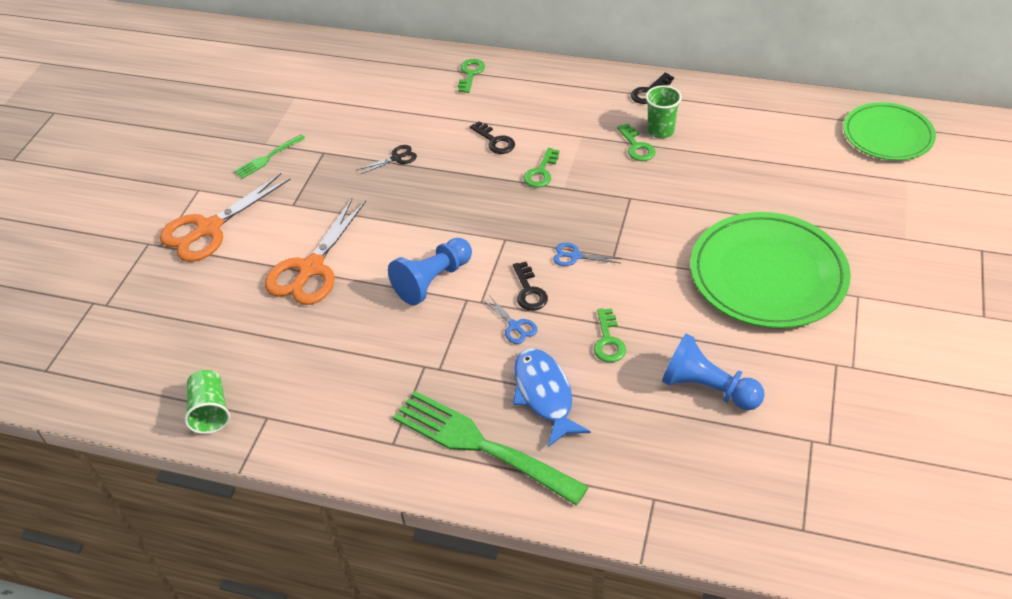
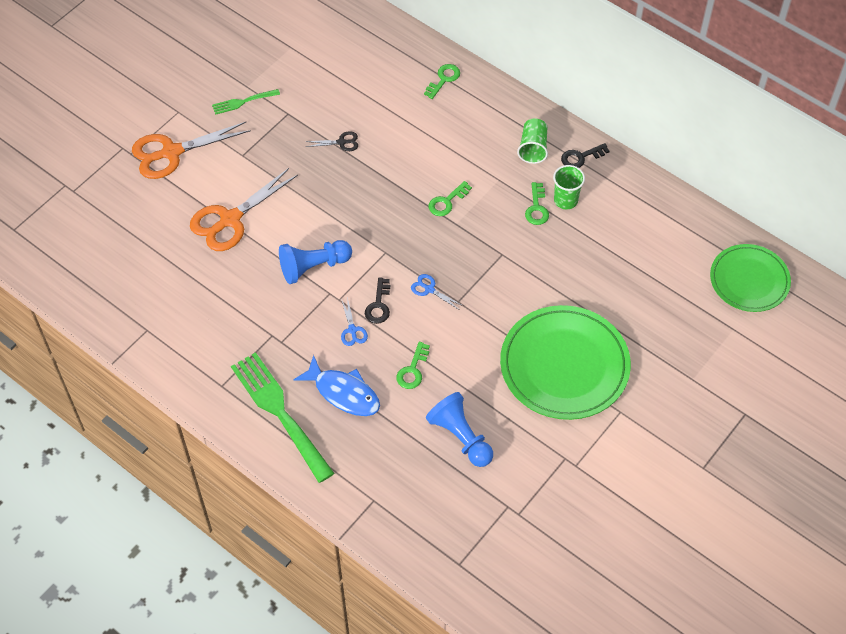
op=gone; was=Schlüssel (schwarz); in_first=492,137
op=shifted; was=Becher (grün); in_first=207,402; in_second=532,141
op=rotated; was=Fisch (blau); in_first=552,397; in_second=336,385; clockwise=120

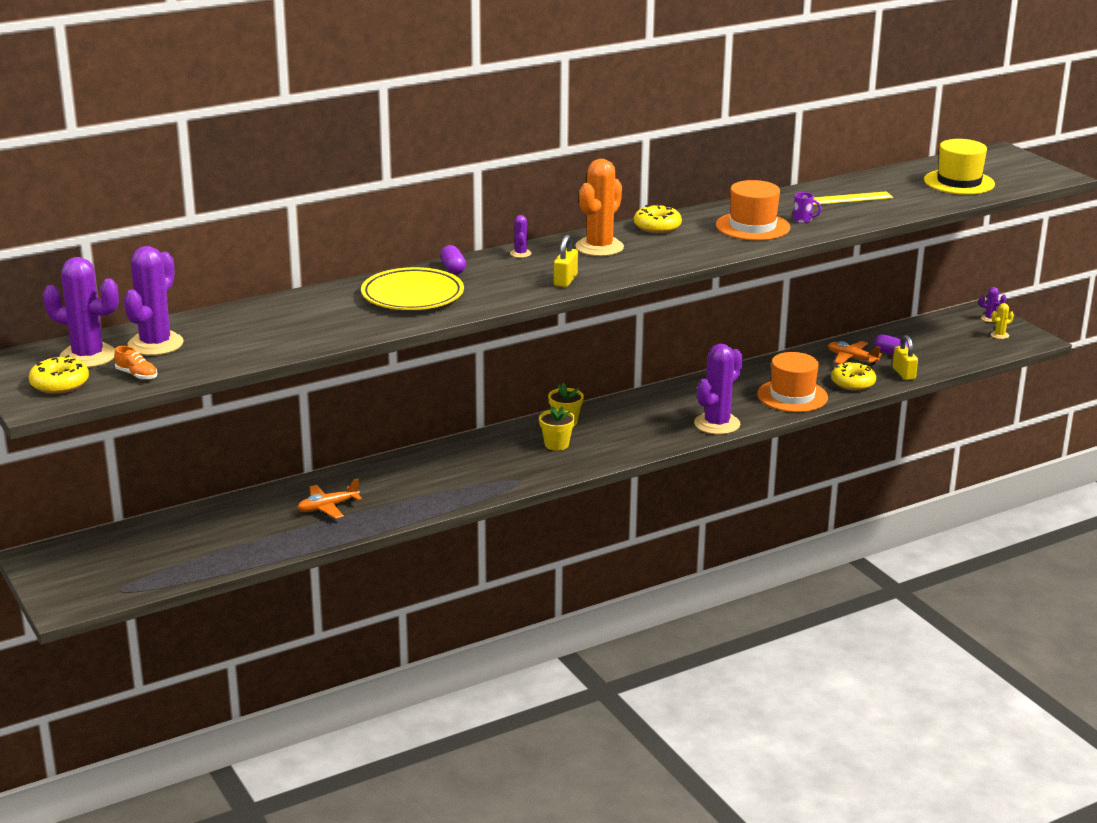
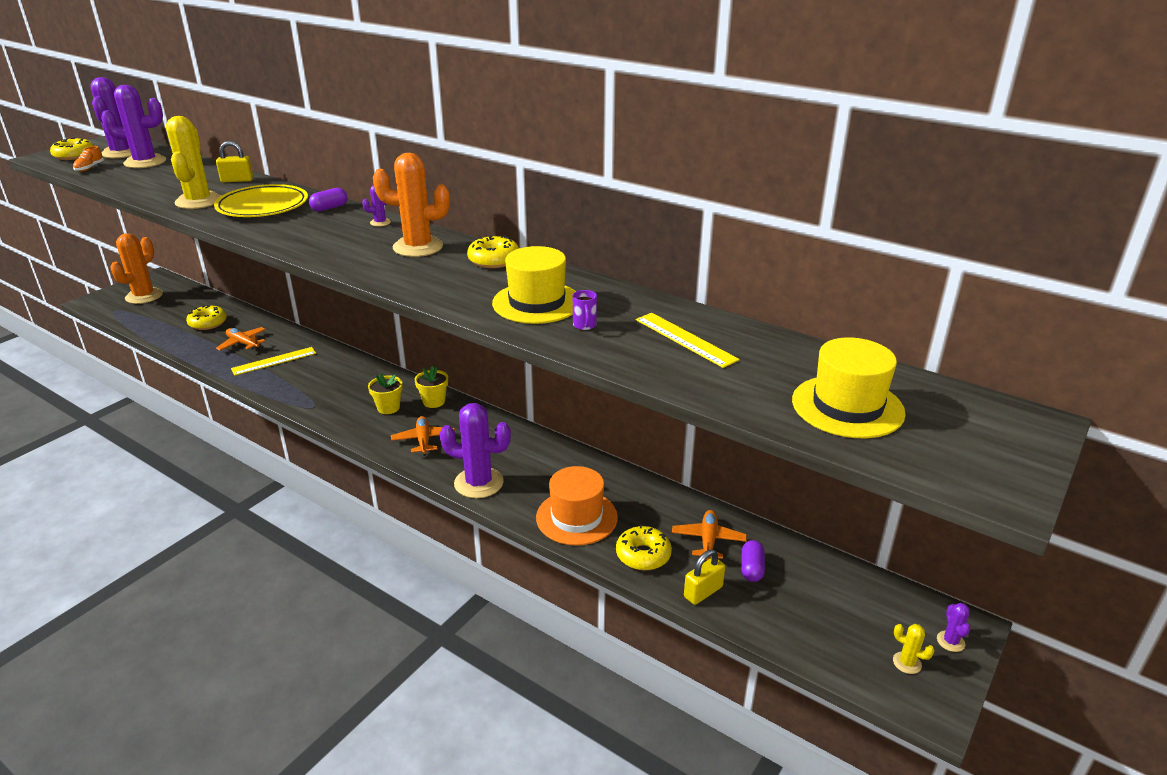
op=new; now=Kaktus (orange); in_second=136,268
op=new; now=Kaktus (gelb); in_second=193,162
op=new; now=Donut (gelb); in_second=206,317
op=new; now=Lineal (gelb); in_second=273,361
op=new; now=Flugzeug (orange); in_second=423,436
op=shifted; was=Vorhängeschloss (gelb); in_first=566,261; in_second=234,161
op=repainted; was=Hut (orange); now=Hut (gelb); in_first=753,210; in_second=534,285

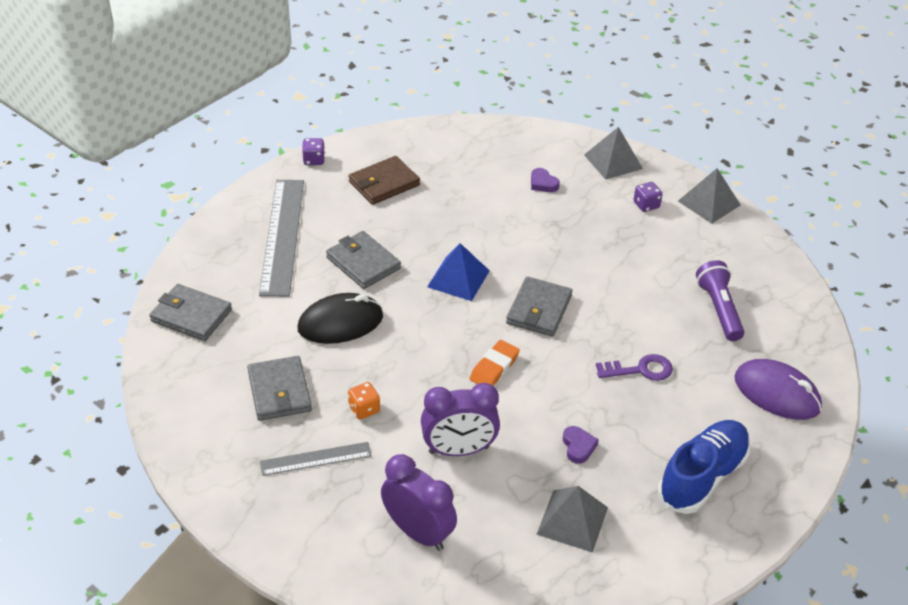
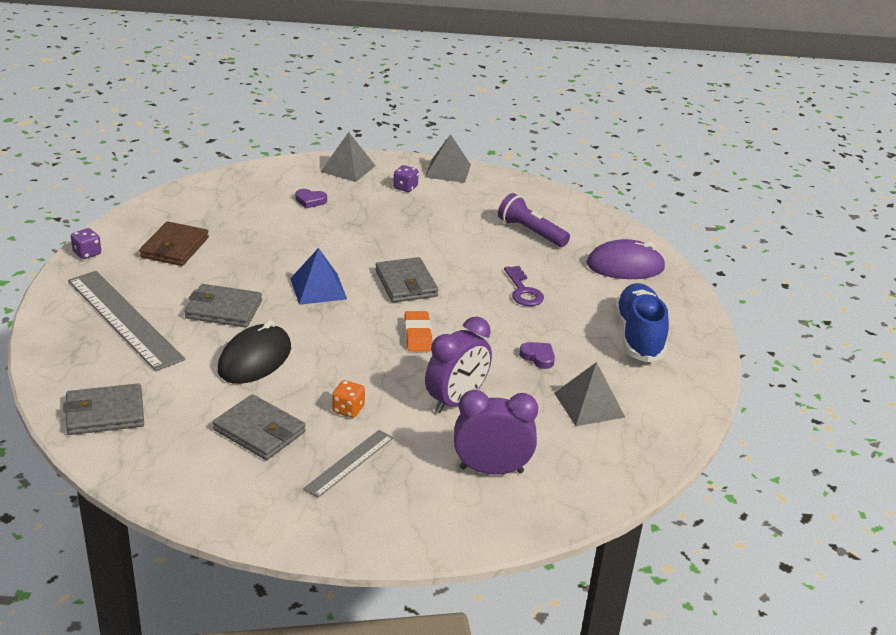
op=rotated; was=Schlüssel (lila); in_first=634,367; in_second=524,286; clockwise=120

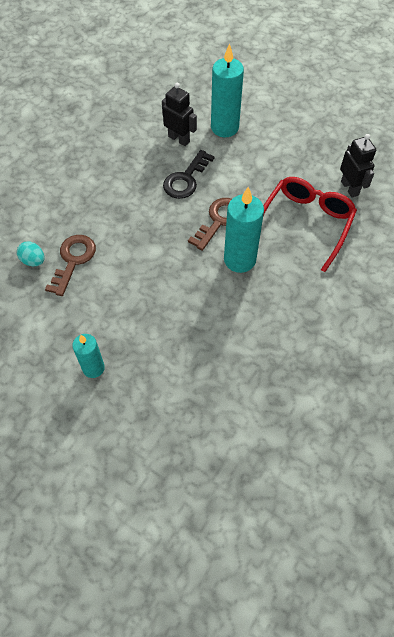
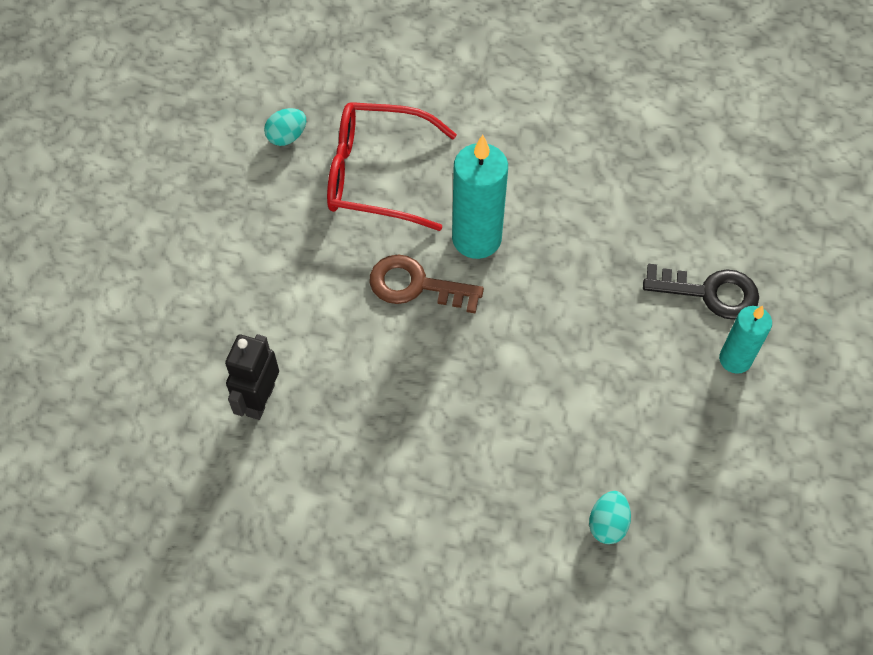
op=gone; was=Schlüssel (braun); in_first=70,265
op=gone; was=Kerze (türkis); in_first=227,90
op=shifted; was=Schlüssel (schwarz); in_first=189,174; in_second=701,292
op=swapped; was=Roboter (schwarz); now=Ei (türkis); in_first=358,166; in_second=285,127

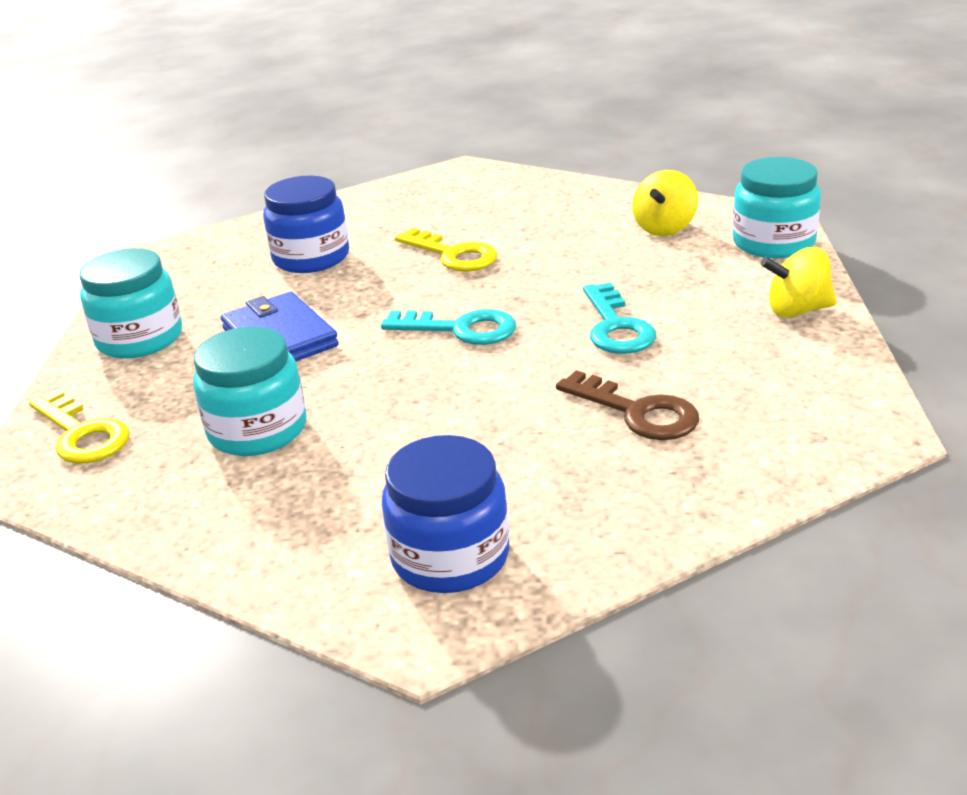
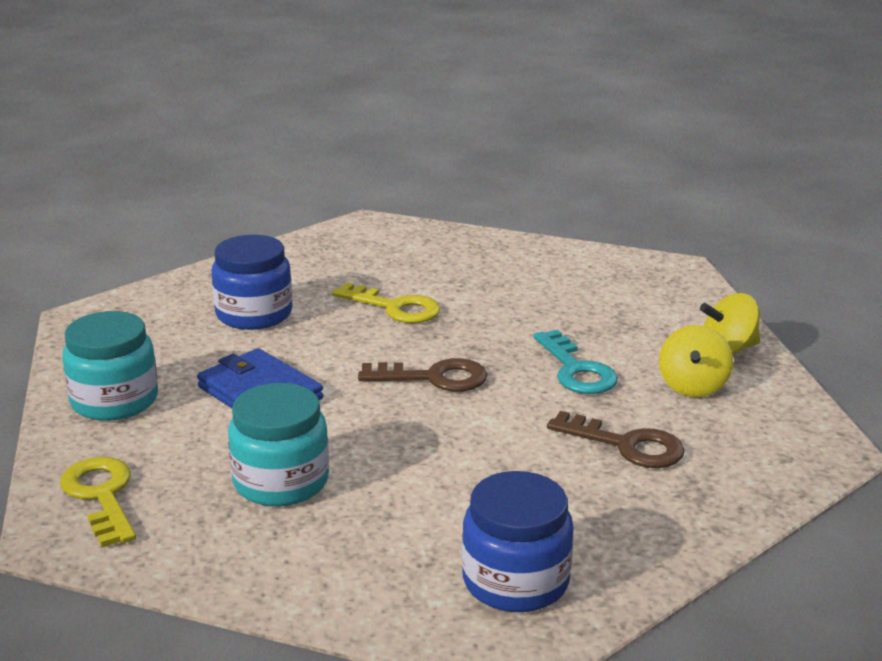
op=gone; was=Einmachglas (türkis); in_first=776,207
op=shifted; was=Kreisel (gelb); in_first=665,203; in_second=696,361
op=repainted; was=Schlüssel (türkis); now=Schlüssel (braun); in_first=448,327; in_second=422,375
op=rotated; was=Schlüssel (gelb); in_first=79,426; in_second=98,502; clockwise=-150

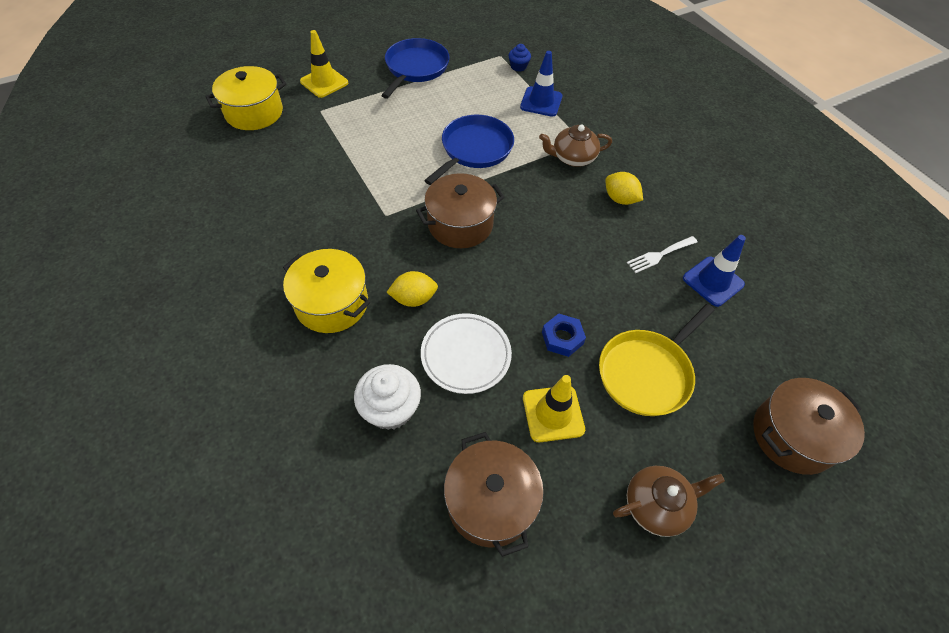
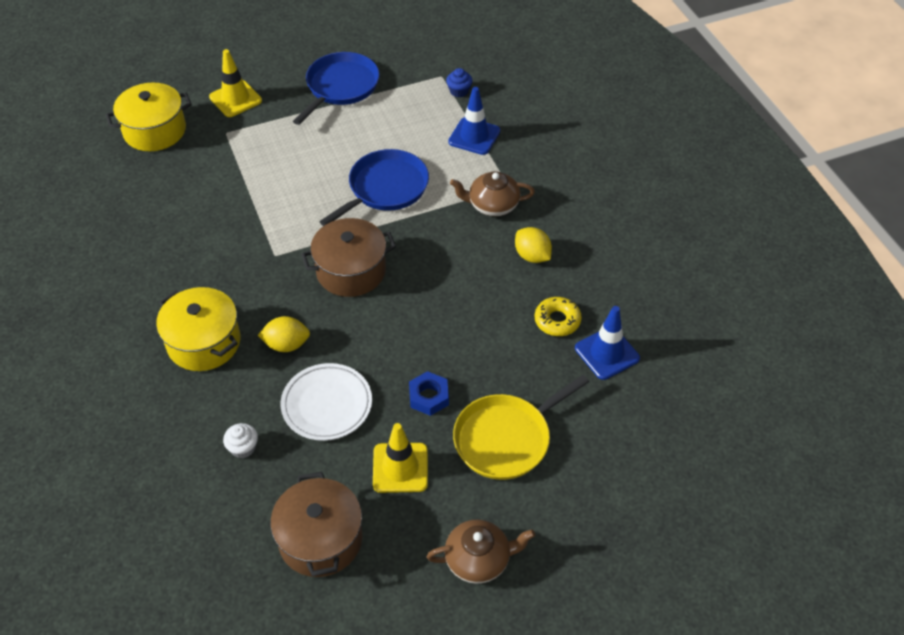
op=gone; was=Kochtopf (braun); in_first=809,426
op=swapped; was=Gabel (weiß); now=Donut (gelb); in_first=662,254; in_second=558,316
op=scaled; was=Muffin (weiß); in_first=387,397; in_second=240,440; ratio=0.55

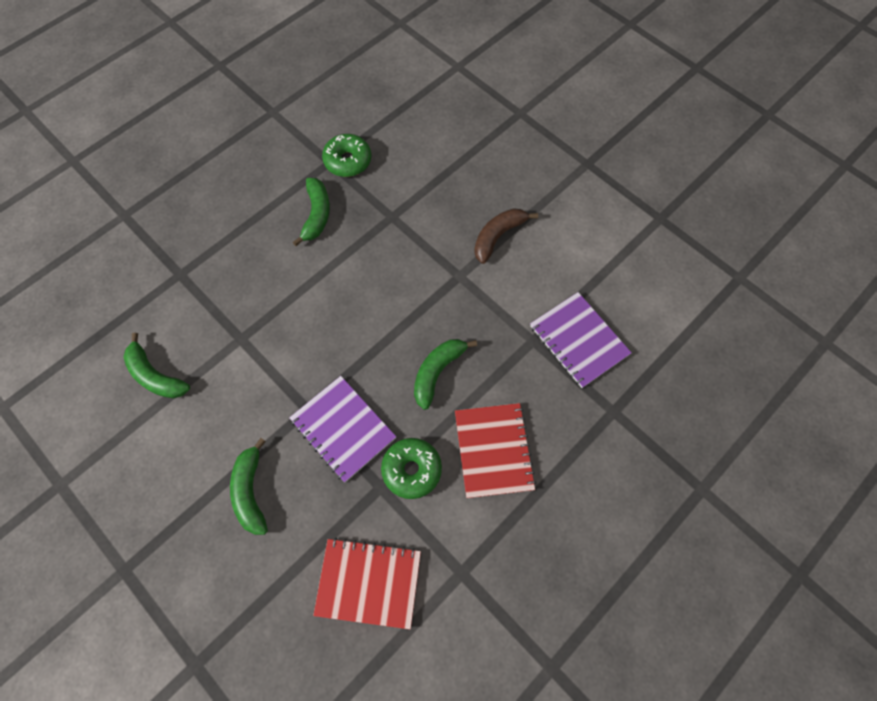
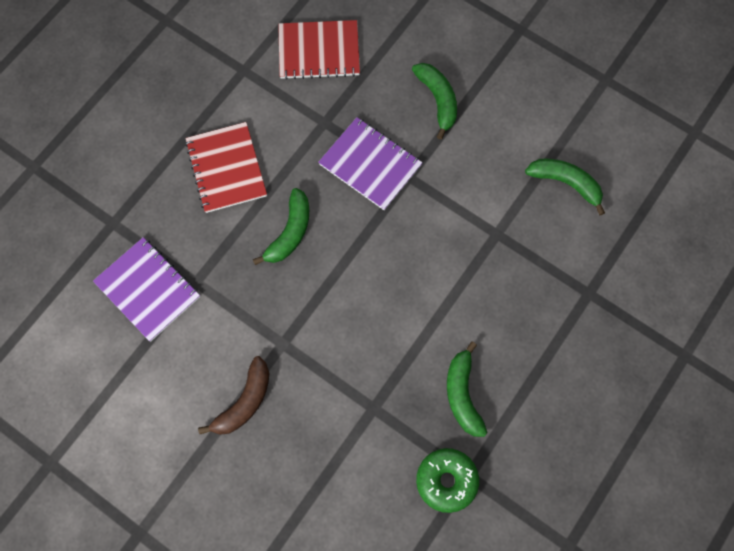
op=gone; was=Donut (grün); in_first=411,468

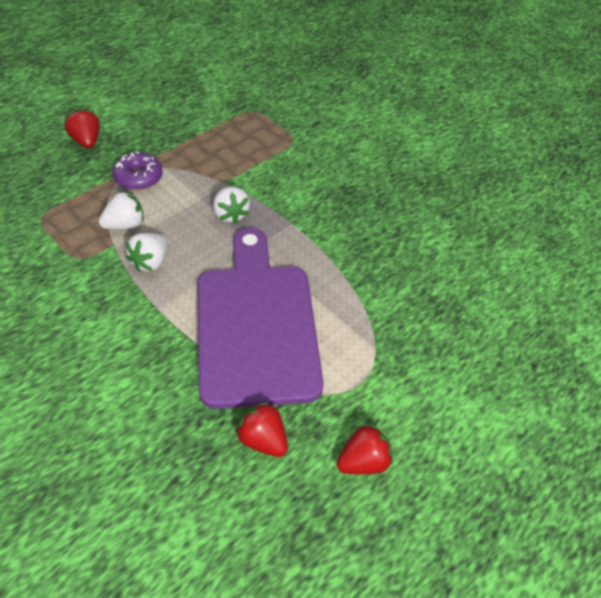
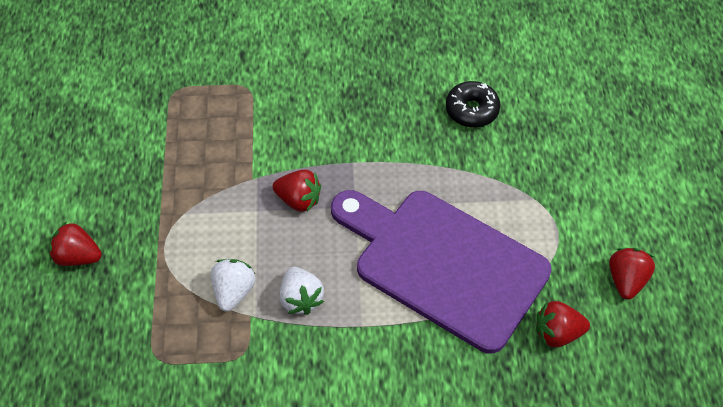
op=gone; was=Donut (lila); in_first=137,170
op=new; now=Donut (schwarz); in_second=473,104
op=repainted; was=Erdbeere (weiß); now=Erdbeere (rot); in_first=231,205; in_second=296,190

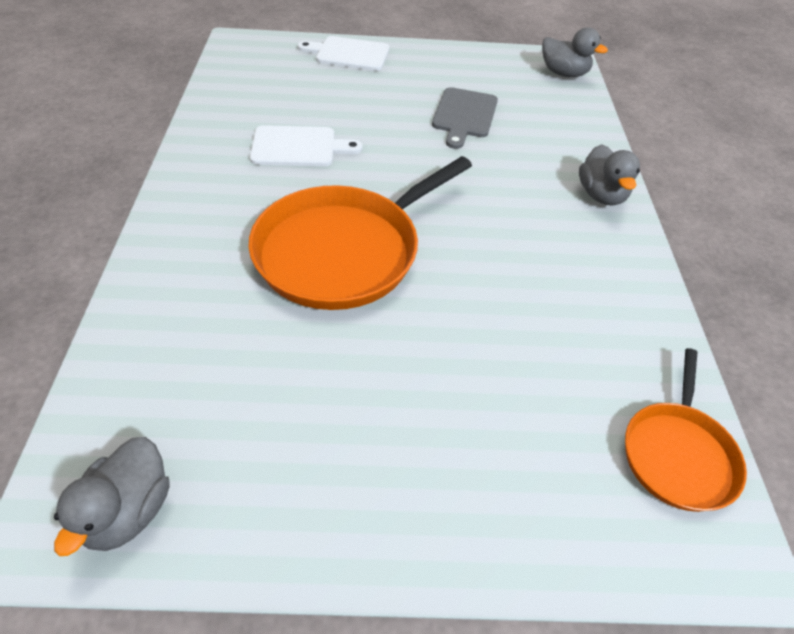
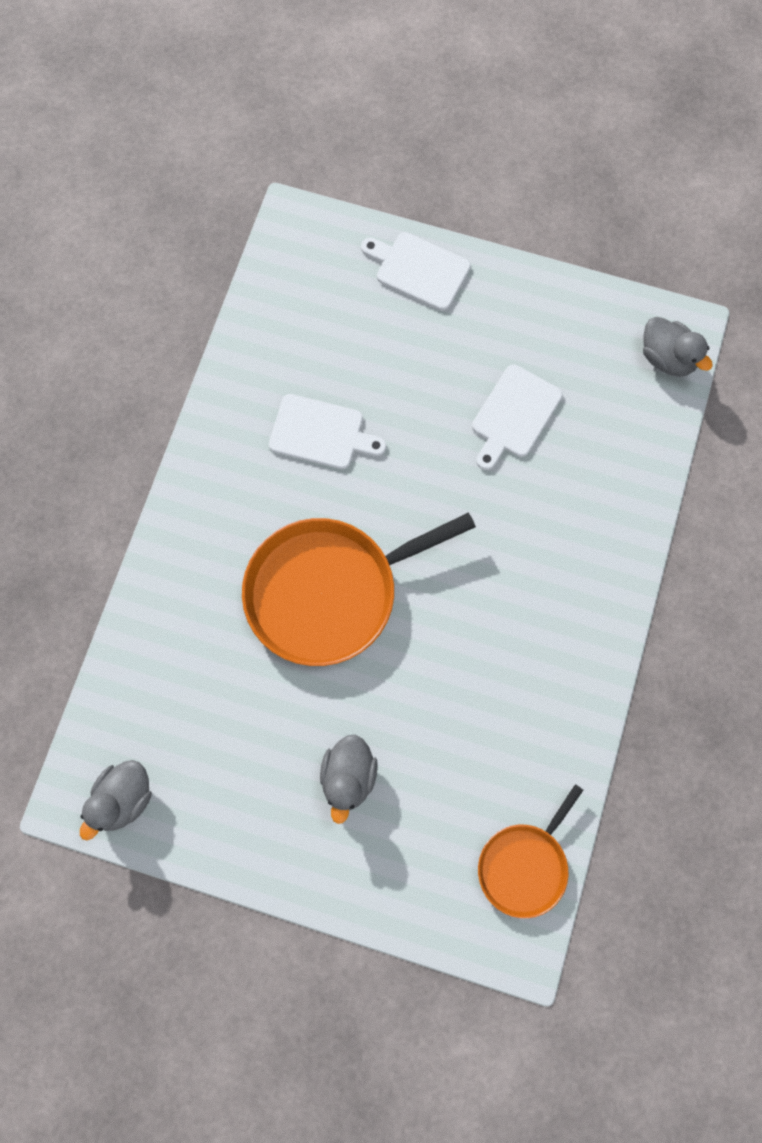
op=shifted; was=Ente (grau); in_first=609,175; in_second=349,779
op=repainted; was=Schneidebrett (grau); now=Schneidebrett (weiß); in_first=465,118; in_second=517,417

